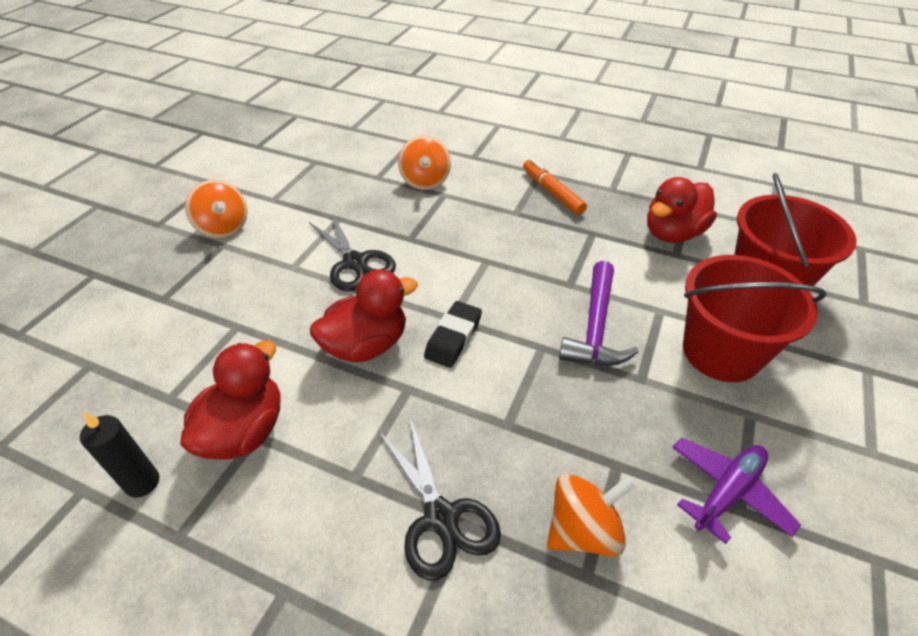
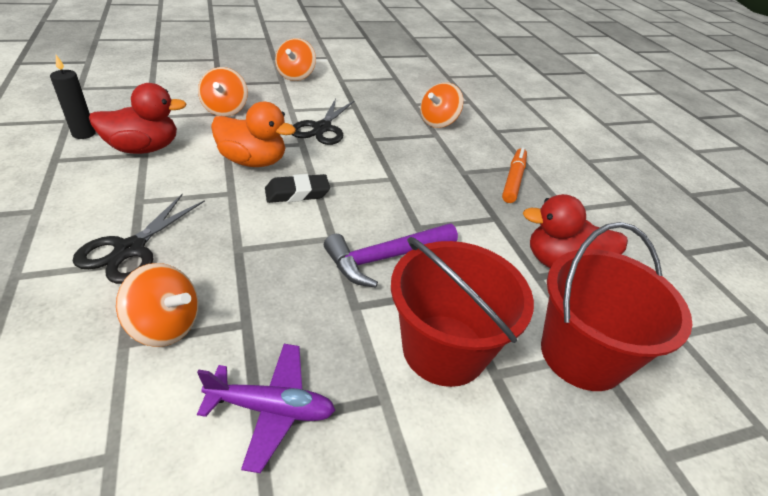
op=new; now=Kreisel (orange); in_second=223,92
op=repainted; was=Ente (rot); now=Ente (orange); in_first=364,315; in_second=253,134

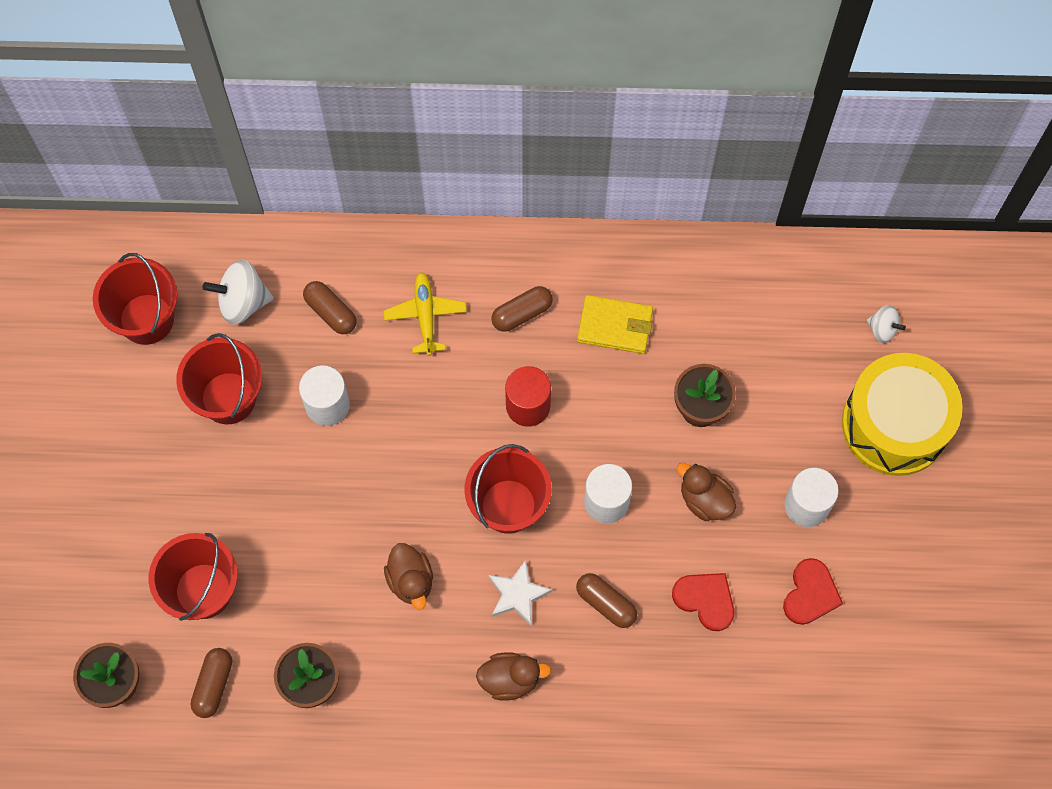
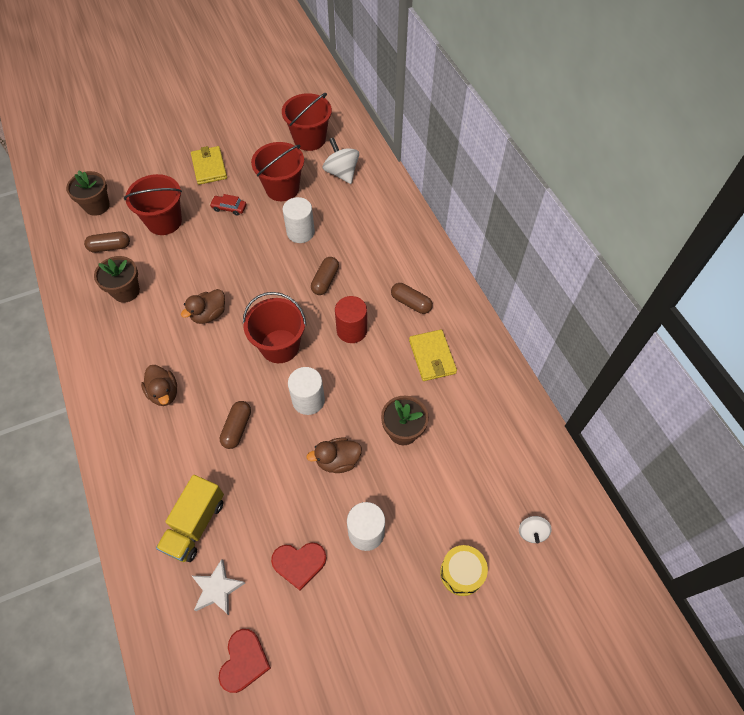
op=gone; was=Flugzeug (gelb); in_first=425,314
op=new; now=Lastwagen (gelb); in_second=190,518
op=new; now=Geldbörse (gelb); in_second=209,165
op=new; now=Auto (rot); in_second=228,205
op=shifted; was=Kapsel (braun); in_first=330,307; in_second=325,276
op=shifted; was=Stern (weiß); in_first=520,592; in_second=218,587
op=shifted; was=Herz (rot); in_first=703,602; in_second=244,661
op=rotated; was=Ente (braun); in_first=706,492; in_second=334,455; clockwise=-120
op=scaled; was=Trommel (gelb); in_first=902,414; in_second=464,570; ratio=0.49

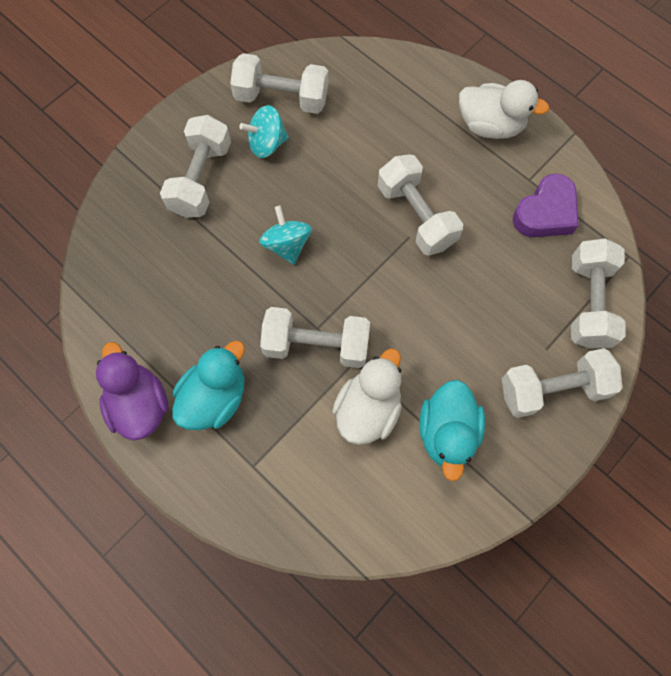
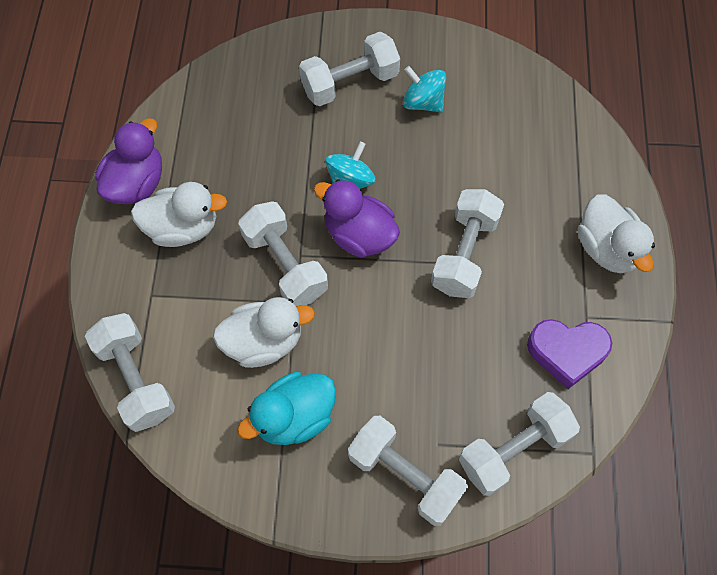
op=new; now=Ente (lila); in_second=357,218
op=shifted; was=Hantel (weiß); in_first=279,83; in_second=130,372
op=repainted; was=Ente (türkis); now=Ente (weiß); in_first=208,385; in_second=179,214

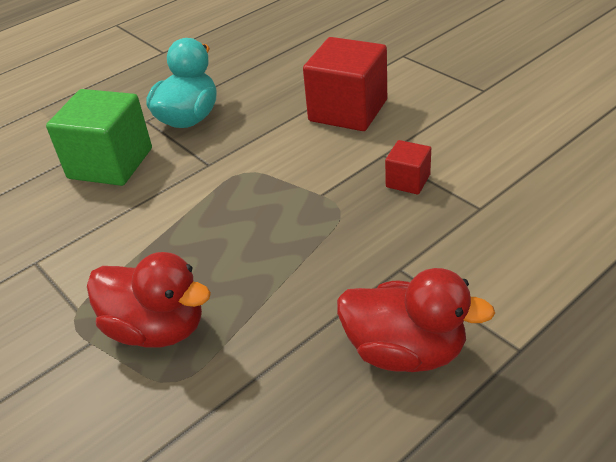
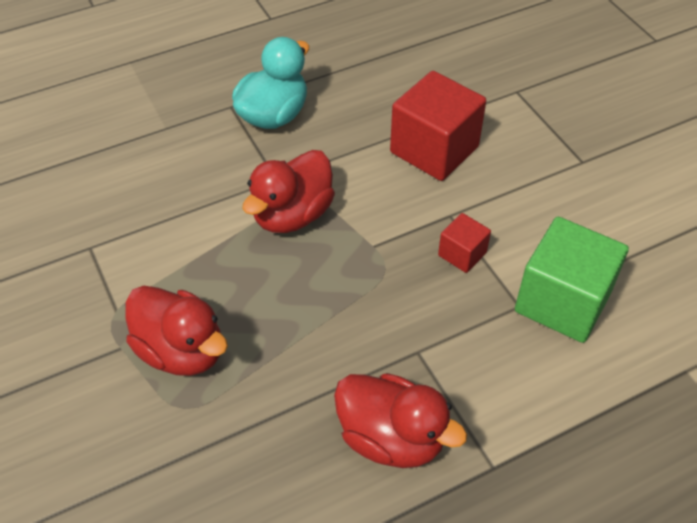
op=new; now=Ente (rot); in_second=288,191
op=shifted; was=Kubus (grün); in_first=99,137; in_second=572,280

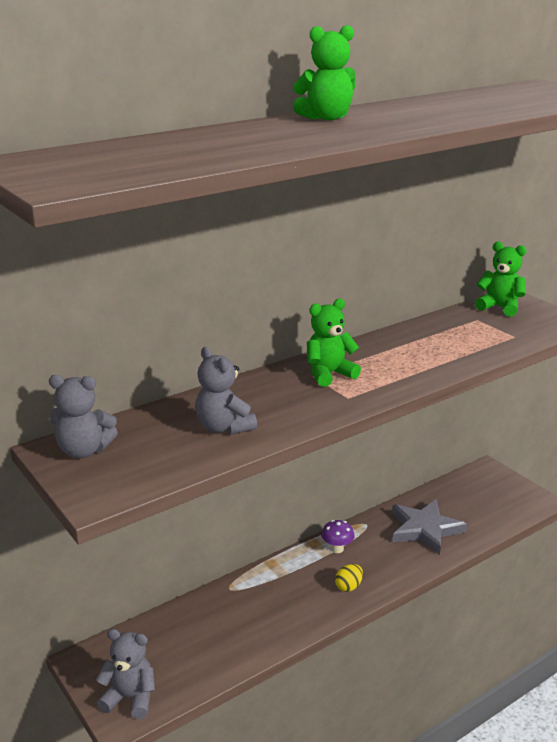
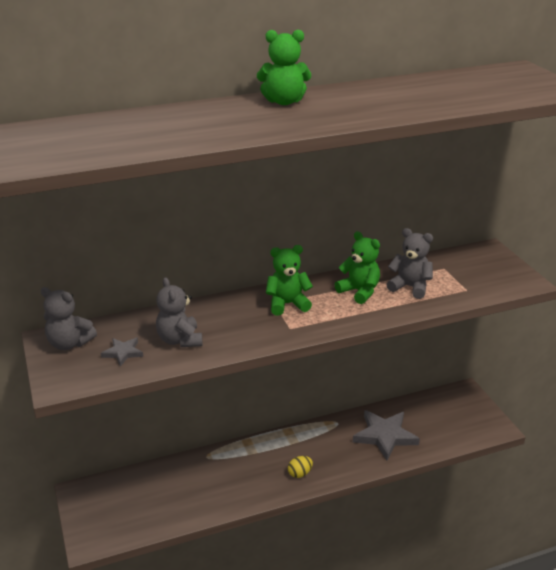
op=gone; was=Pilz (lila); in_first=338,536
op=new; now=Stern (grau); in_second=122,352
op=shifted; was=Teddybär (grau); in_first=125,674; in_second=410,263
op=shifted; was=Teddybär (grün); in_first=501,279; in_second=357,267

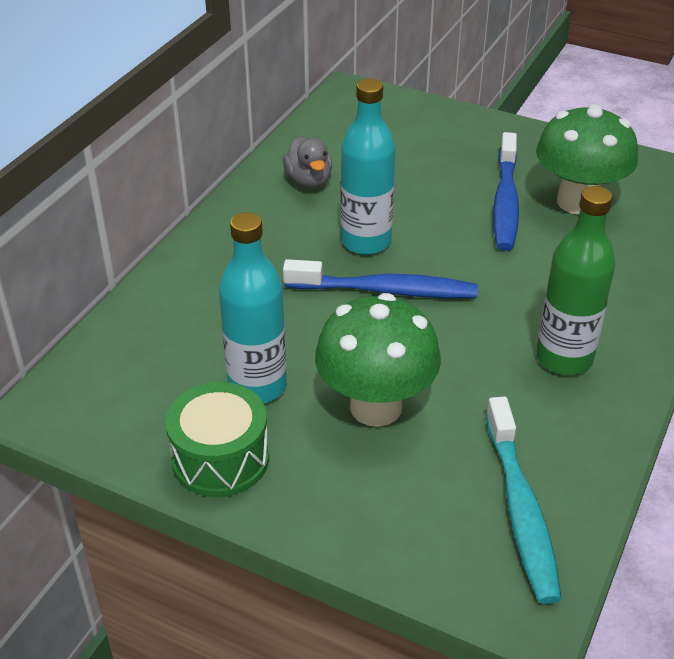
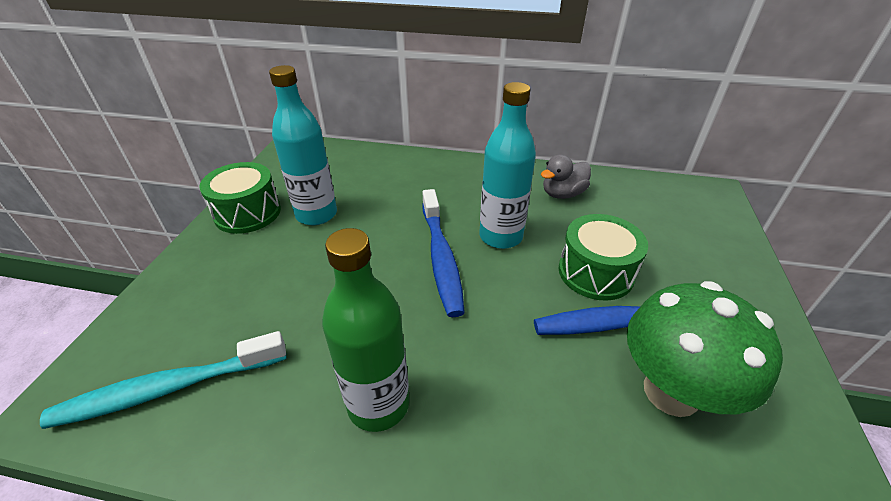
op=gone; was=Pilz (grün); in_first=378,360
op=new; now=Trommel (grün); in_second=603,257

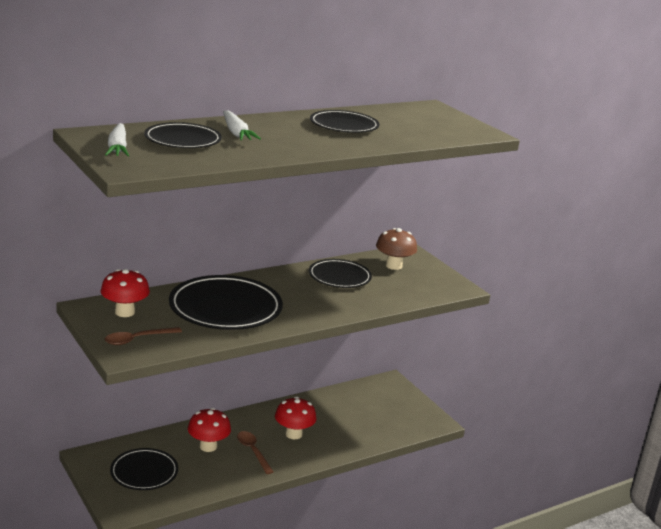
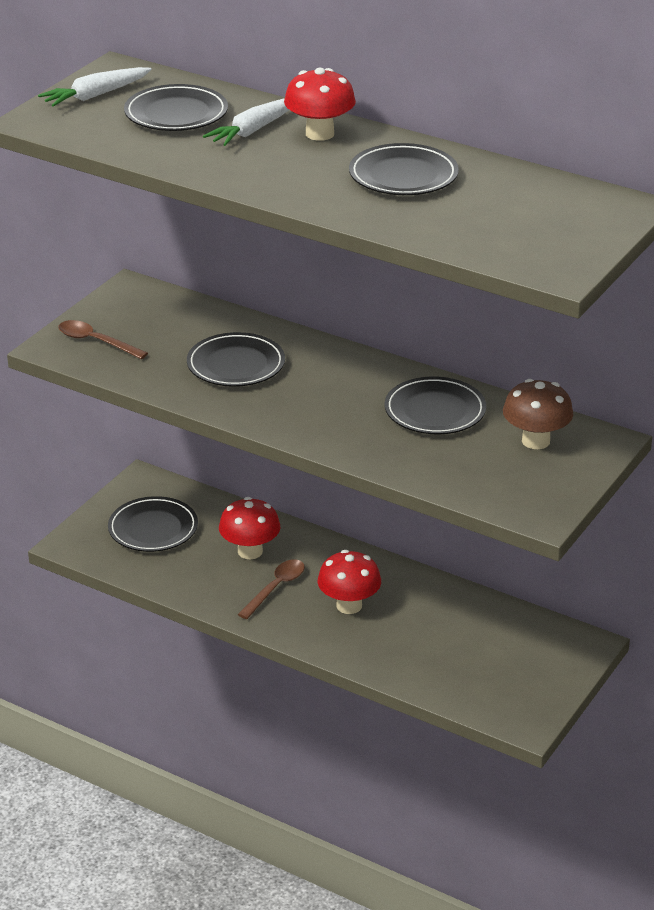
op=shifted; was=Pilz (rot); in_first=125,293; in_second=320,104
op=scaled; was=Teller (schwarz); in_first=226,302; in_second=236,359; ratio=0.61

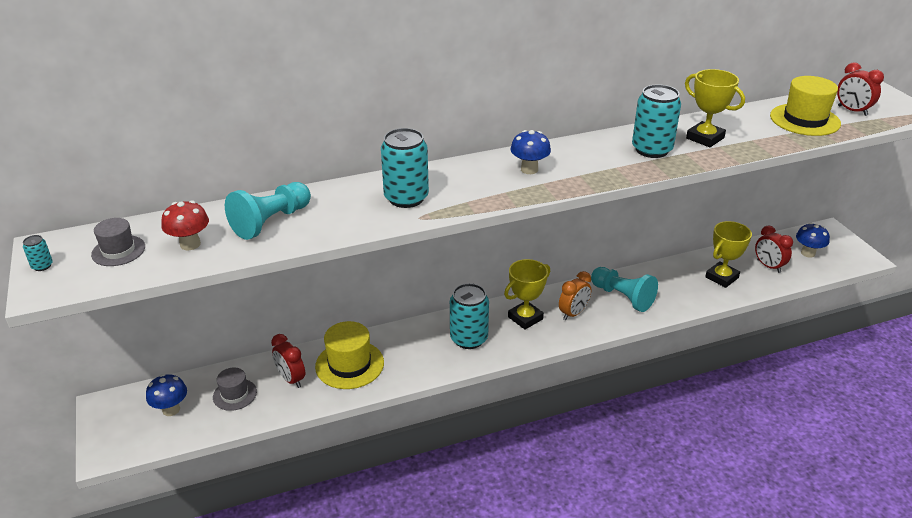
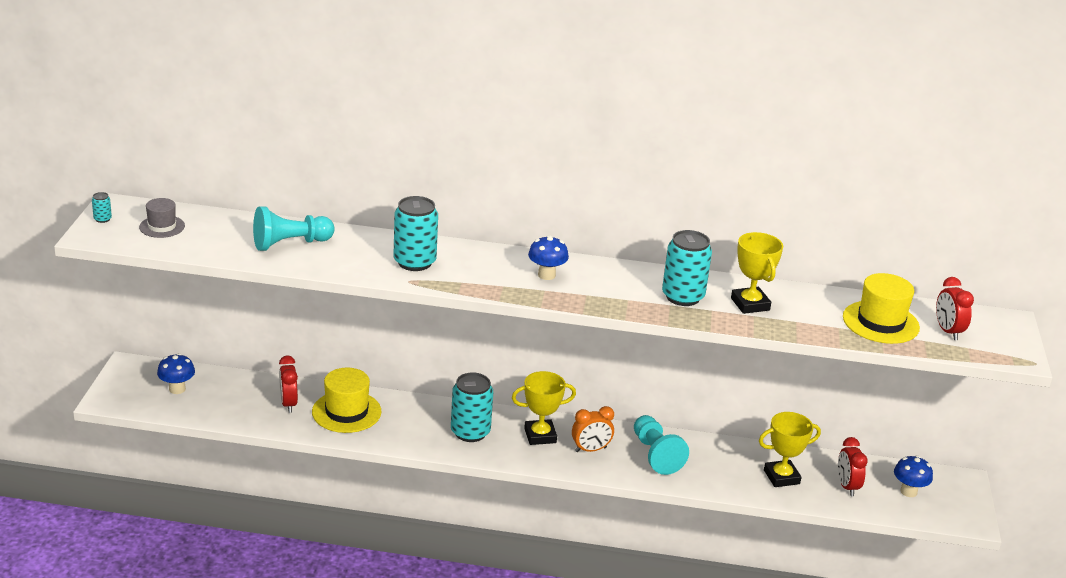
op=gone; was=Pilz (rot); in_first=185,225
op=gone; was=Hut (grau); in_first=235,389

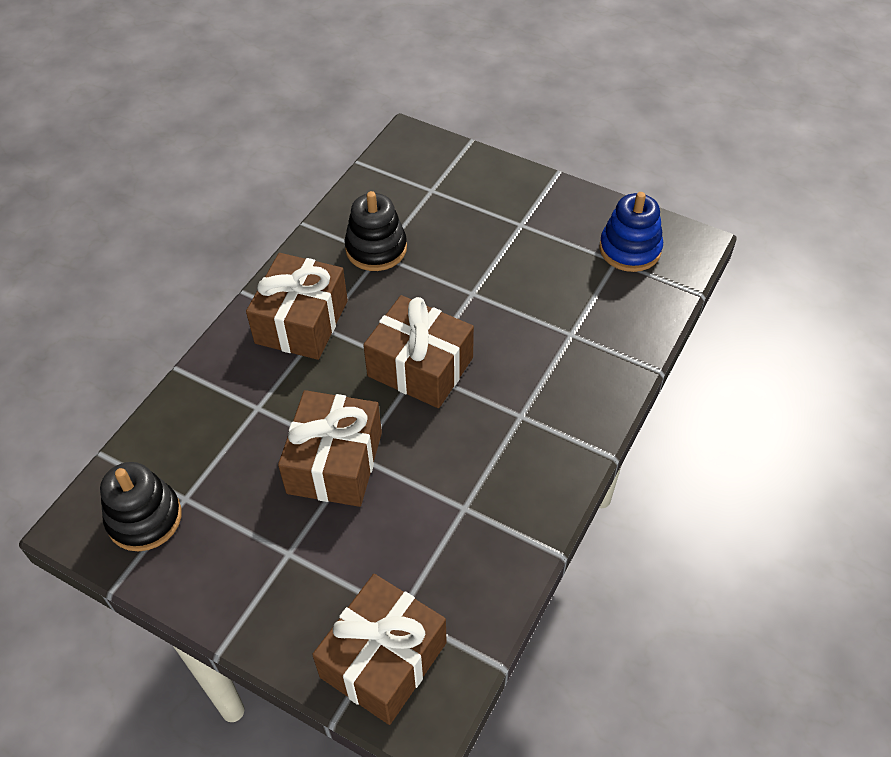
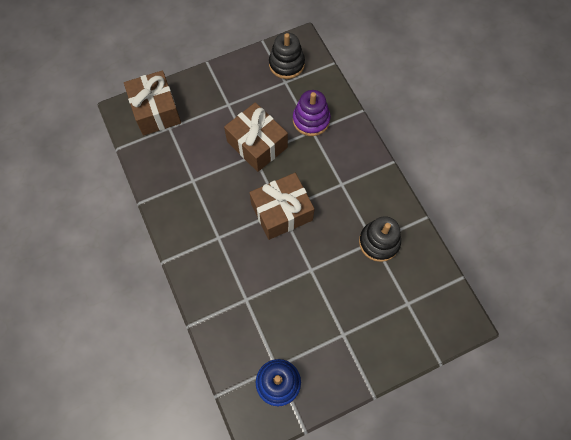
op=gone; was=Geschenk (braun); in_first=297,306
op=new; now=Stapelspielzeug (lila); in_second=312,113

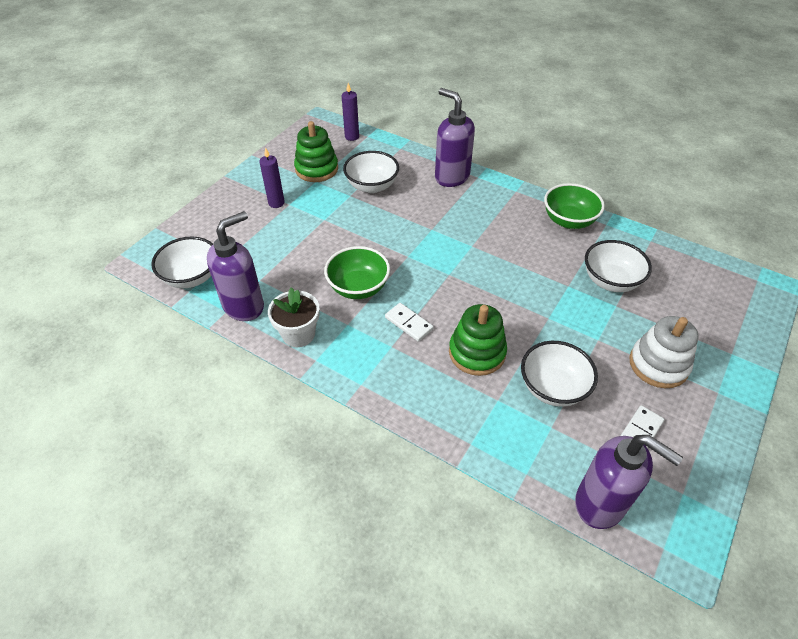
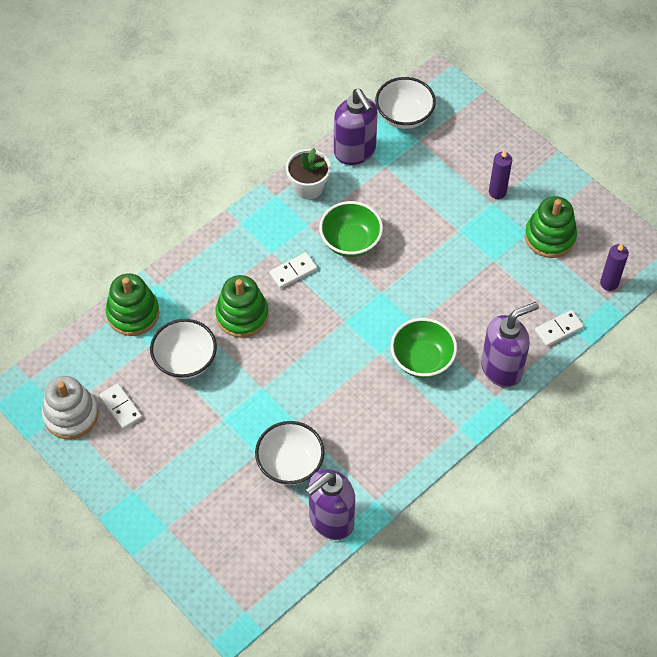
op=gone; was=Schüssel (weiß); in_first=371,172
op=new; now=Stapelspielzeug (grün); in_second=132,305
op=new; now=Dominostein (weiß); in_second=559,328
op=shifted; was=Schüssel (grün); in_first=574,206; in_second=424,348
op=shifted; was=Seifenspender (lila); in_first=629,482; in_second=330,504
op=shifted; was=Stapelspielzeug (weiß); in_first=664,352; in_second=70,407

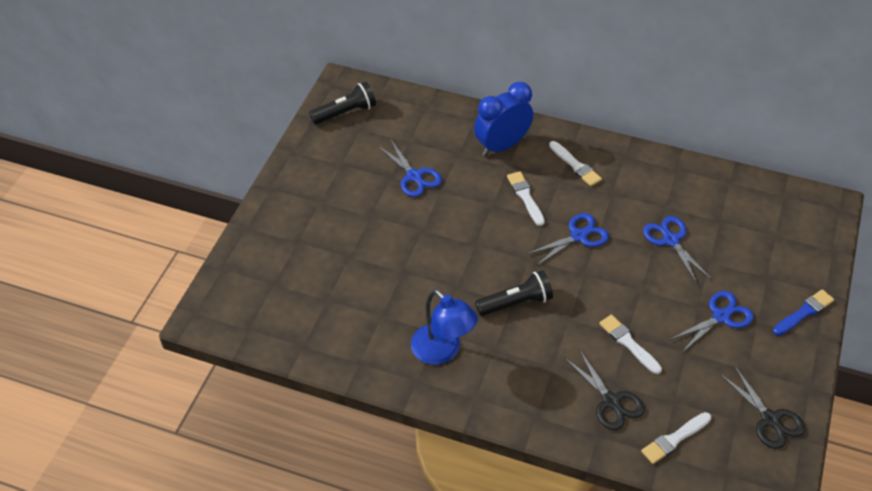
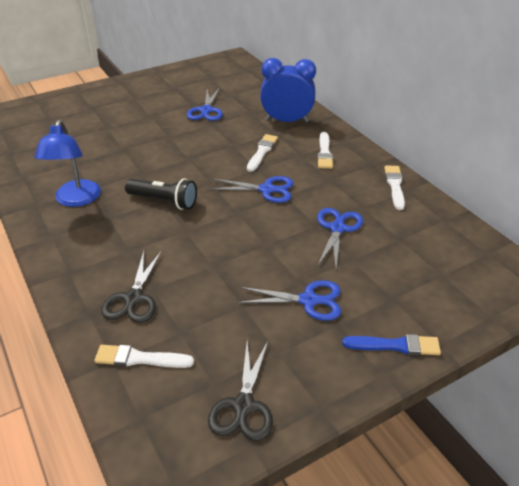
op=gone; was=Taschenlampe (schwarz); in_first=342,103
op=shifted; was=Pinsel (weiß); in_first=630,344; in_second=394,188

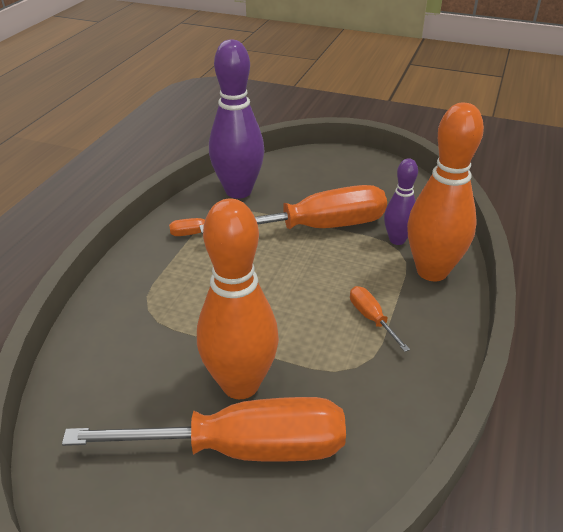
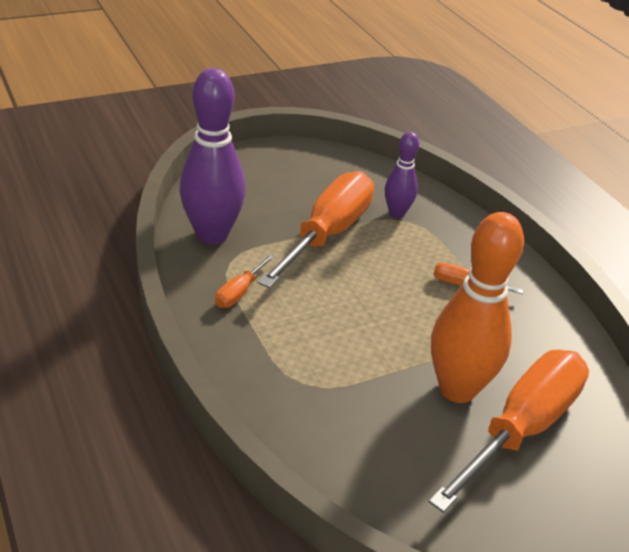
op=gone; was=Bowlingkegel (orange); in_first=445,192

